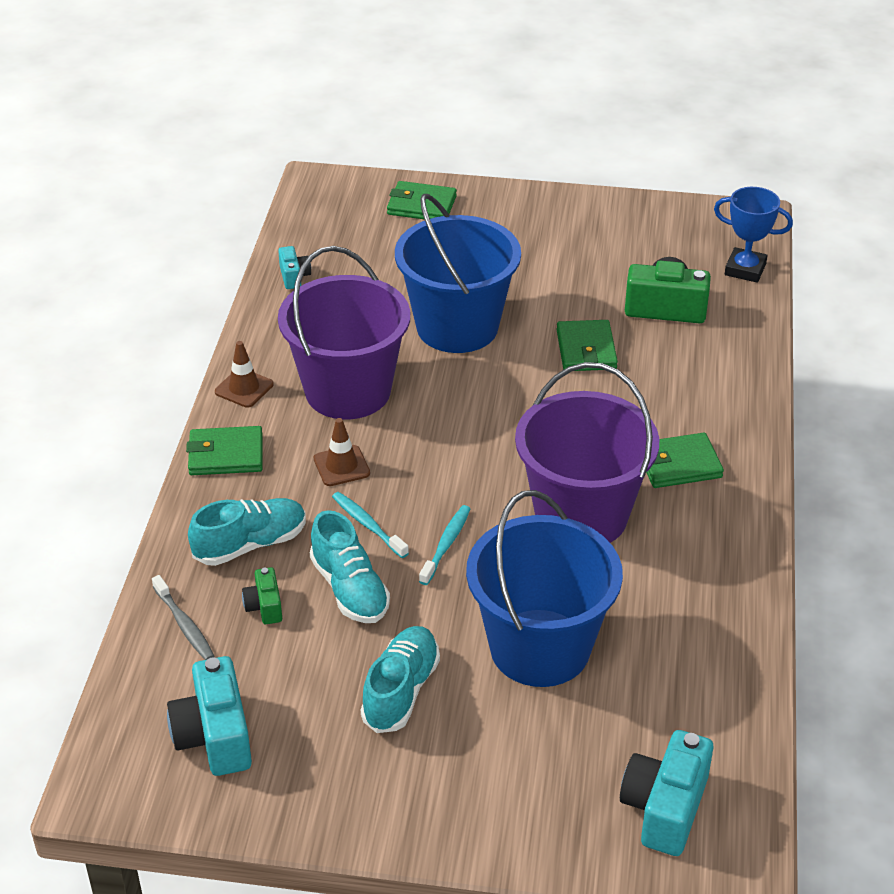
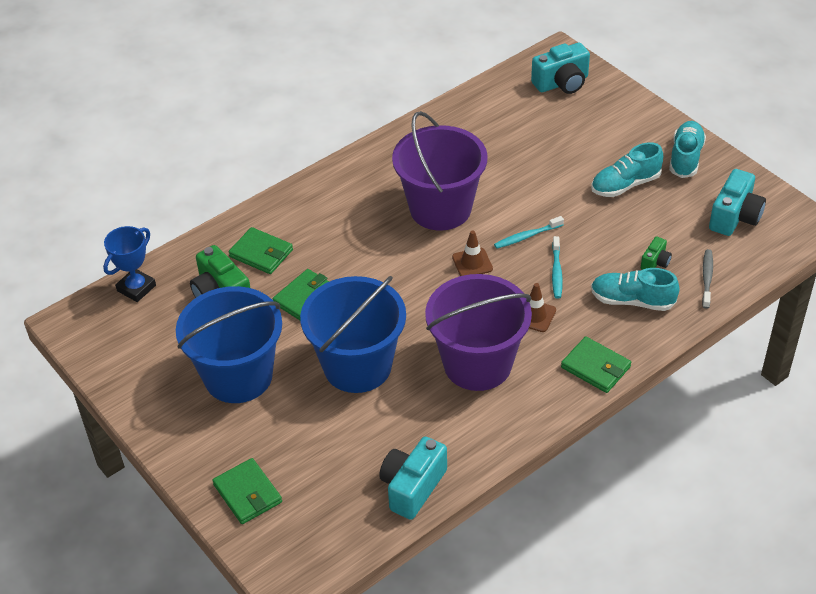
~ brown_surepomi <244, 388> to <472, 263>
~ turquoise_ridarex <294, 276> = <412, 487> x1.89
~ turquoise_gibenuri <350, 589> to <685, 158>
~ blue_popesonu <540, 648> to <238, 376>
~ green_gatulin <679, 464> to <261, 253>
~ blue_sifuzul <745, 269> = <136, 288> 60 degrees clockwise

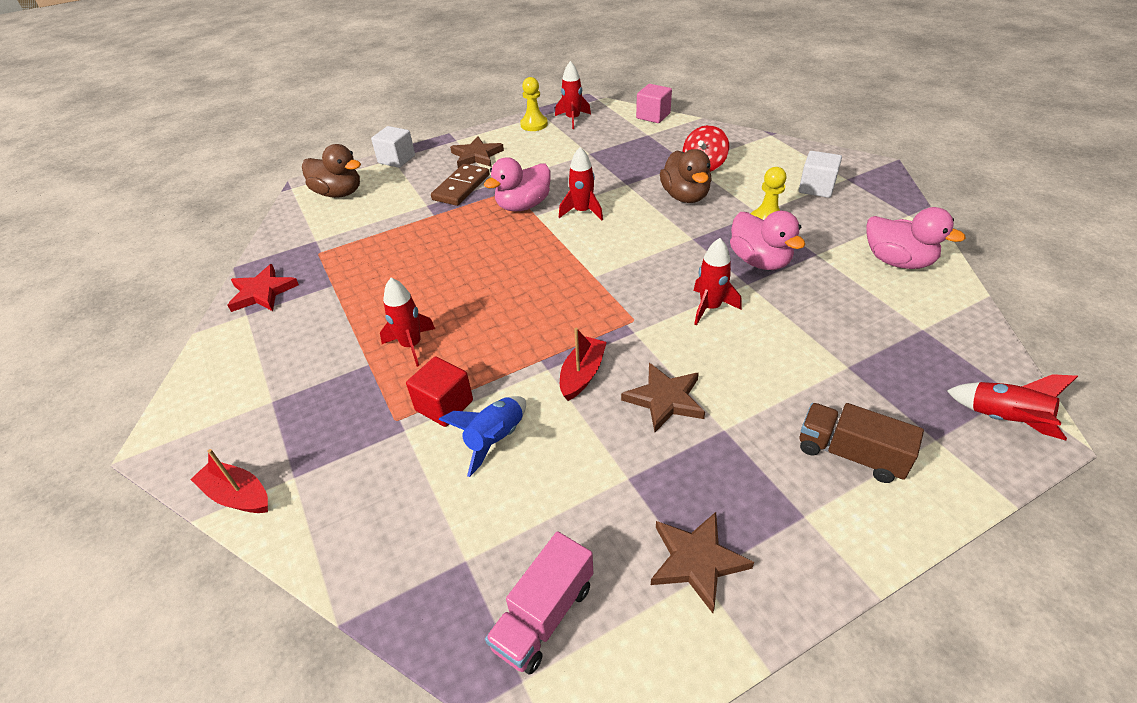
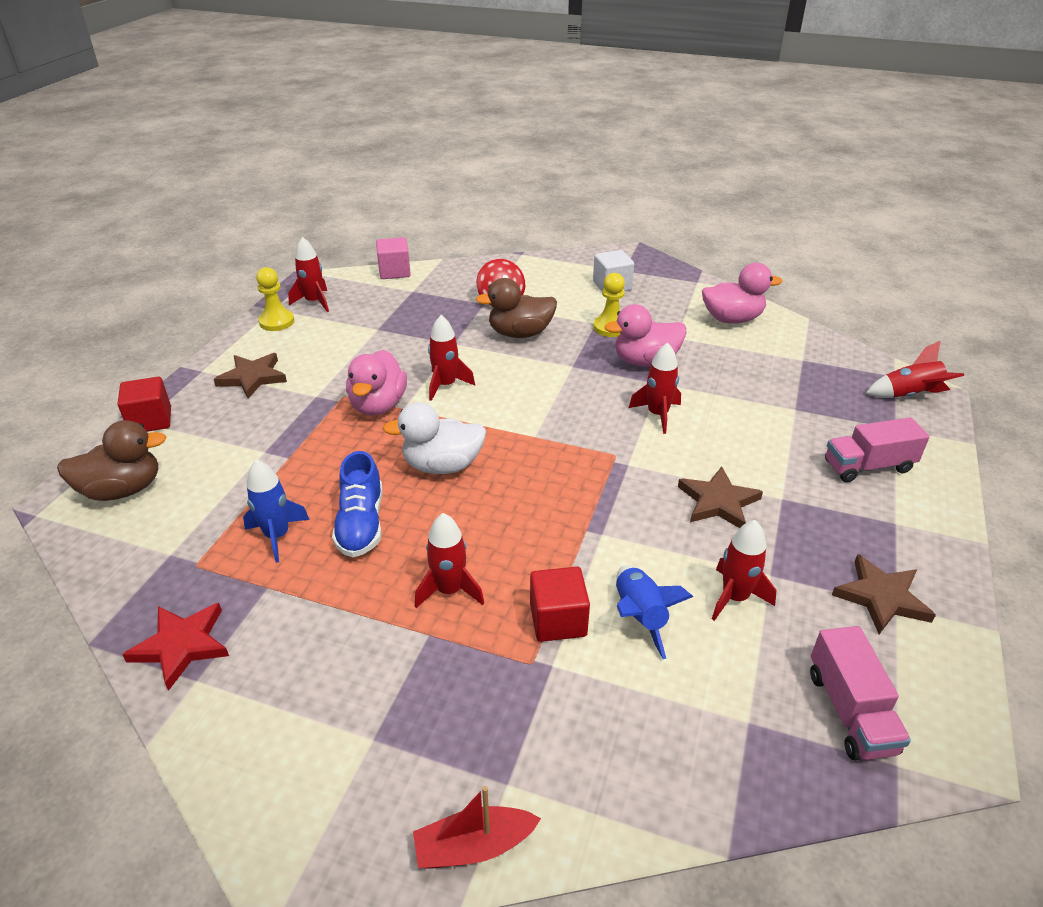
~ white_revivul <396, 159> to red_revivul <151, 420>
- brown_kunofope <461, 187>
- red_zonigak <582, 374>
~ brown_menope <685, 196> = <520, 333> 135 degrees clockwise
~ pink_menope <759, 261> = <645, 361> 150 degrees clockwise
~ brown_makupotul <850, 454> to pink_makupotul <868, 466>
+ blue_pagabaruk <277, 536>
+ blue_gibenuri <361, 524>
+ white_menope <442, 465>
+ red_pagabaruk <734, 597>

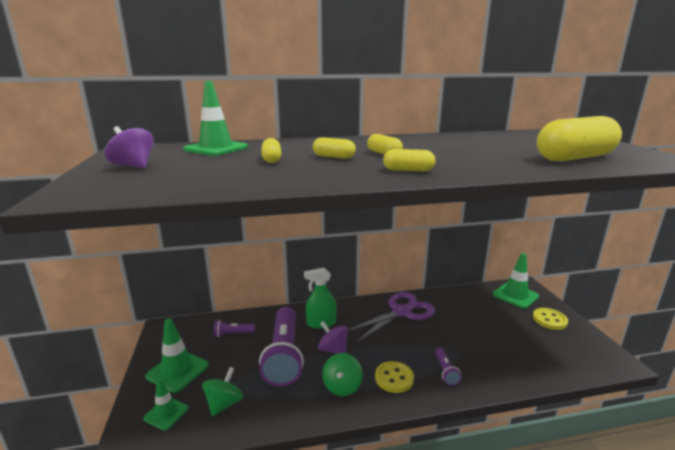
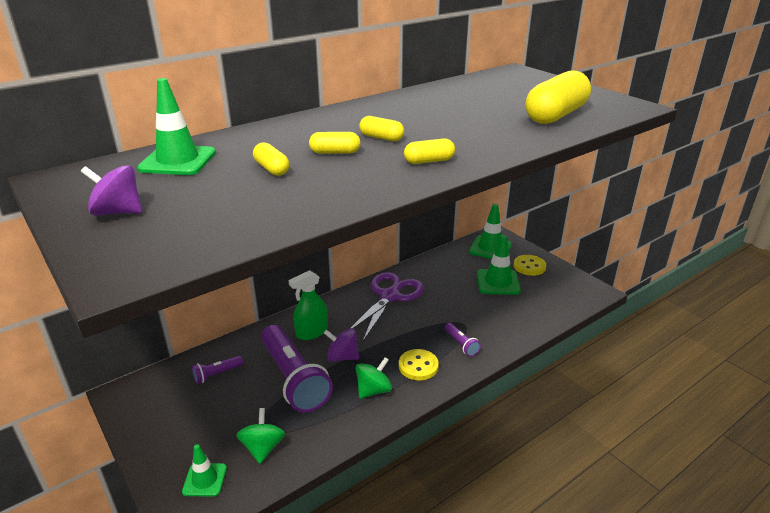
~ green_surepomi <177, 371> to <498, 282>
~ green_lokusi <342, 386> = <373, 390> 120 degrees counterclockwise

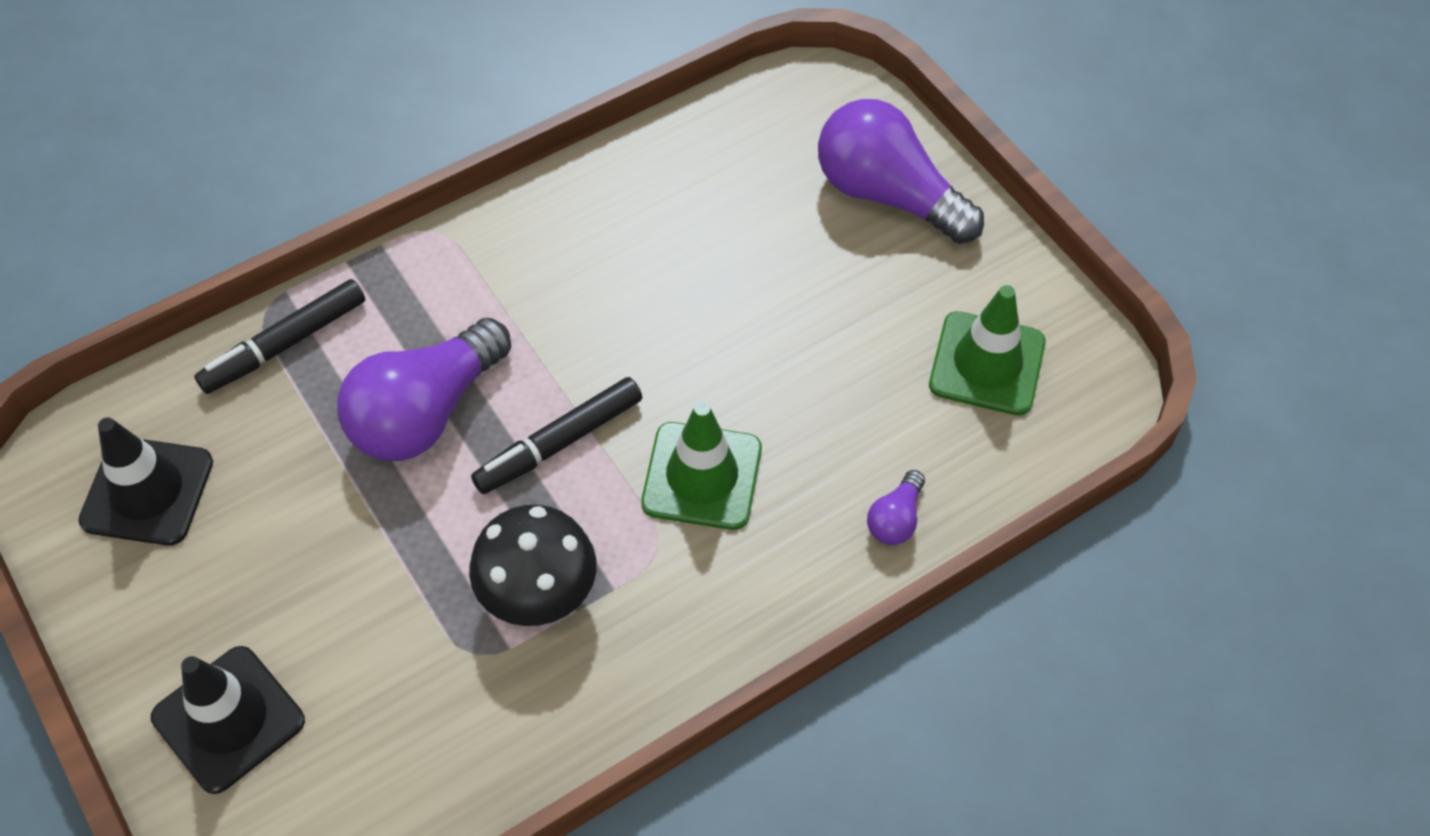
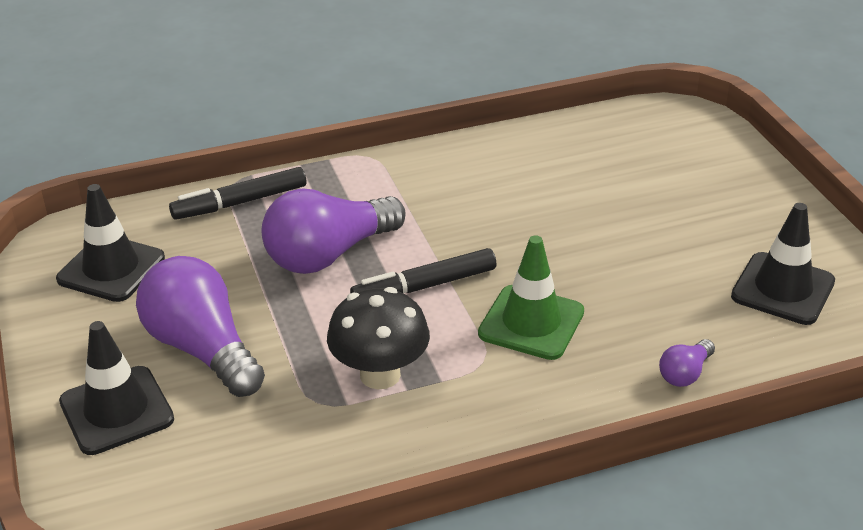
~ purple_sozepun <888, 195> to <202, 349>
~ green_surepomi <987, 364> to black_surepomi <783, 289>

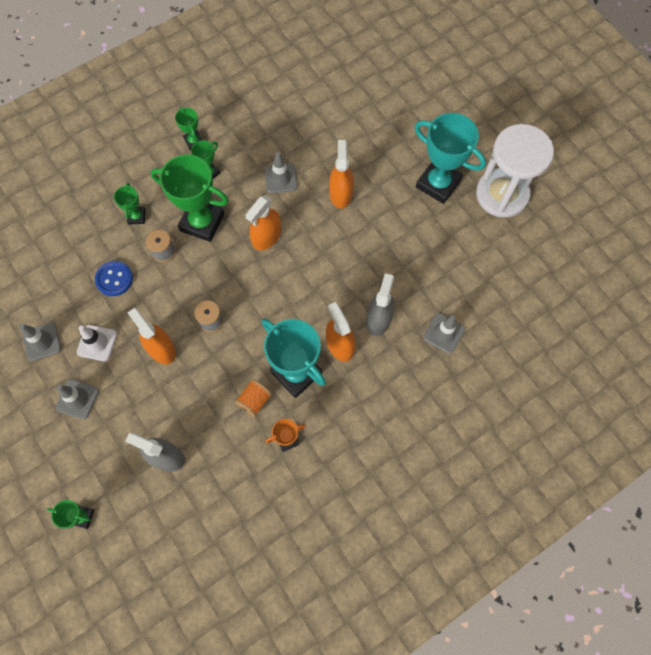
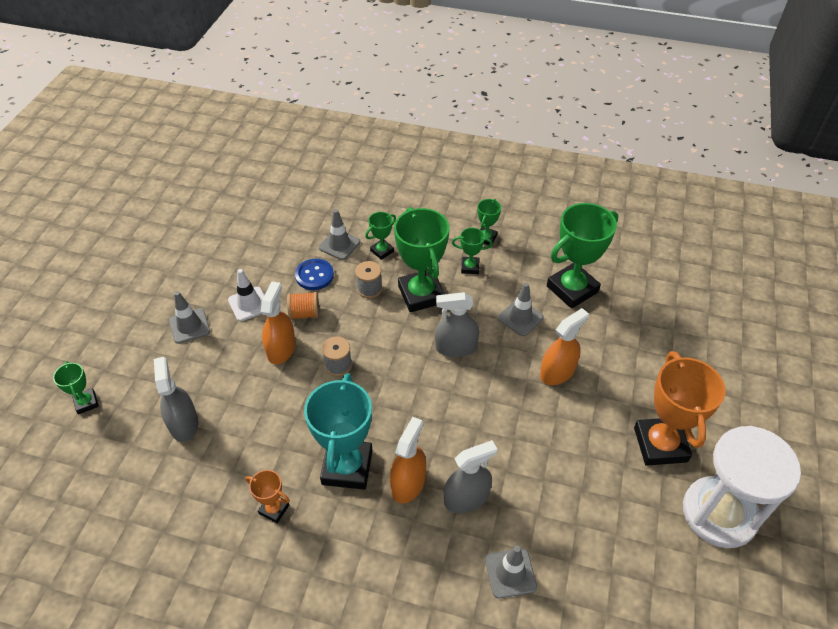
~ grey_surepomi <42, 341> to <339, 245>
~ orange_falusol <254, 400> to <305, 313>
~ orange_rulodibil <266, 236> to grey_rulodibil <456, 347>
~ turquoise_sifuzul <438, 184> to orange_sifuzul <660, 444>
+ green_sifuzul <572, 289>

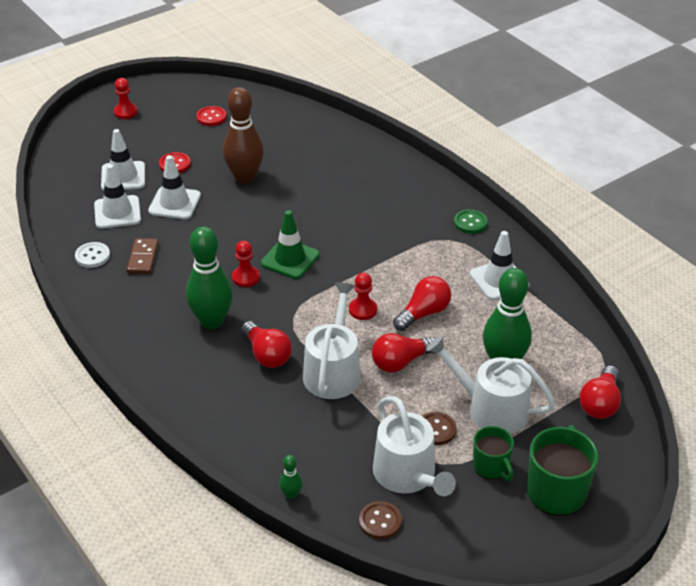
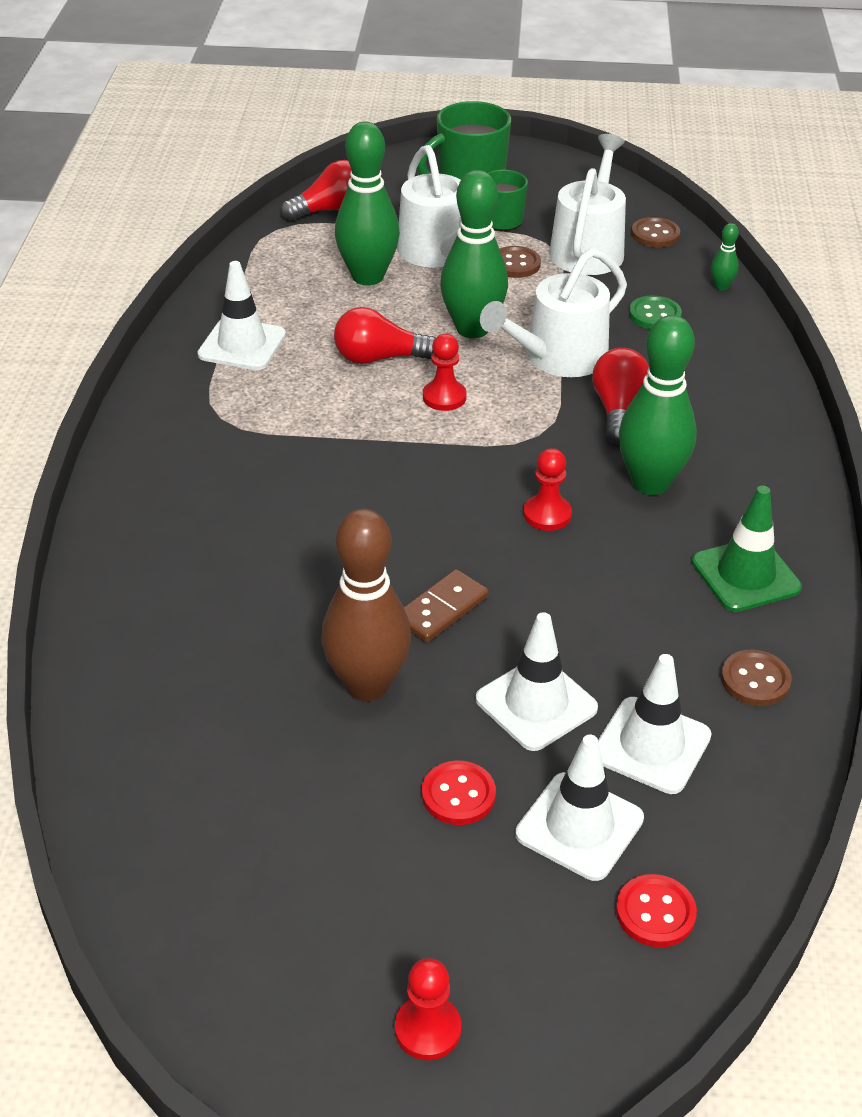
~ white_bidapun <92, 256> to brown_bidapun <755, 680>
~ brown_kunofope <143, 258> to <442, 609>
~ red_bidapun <211, 117> to <655, 913>
~ green_surepomi <290, 259> to <745, 575>
~ red_sozepun <401, 362> to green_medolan <472, 329>
~ green_bidapun <470, 223> to <654, 315>

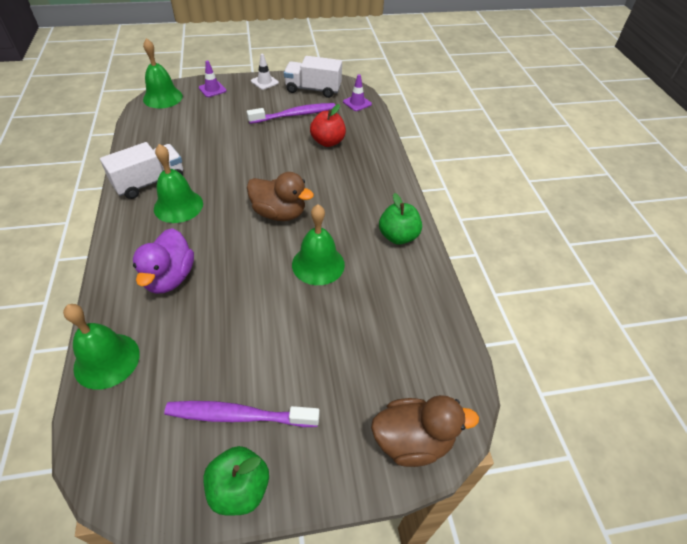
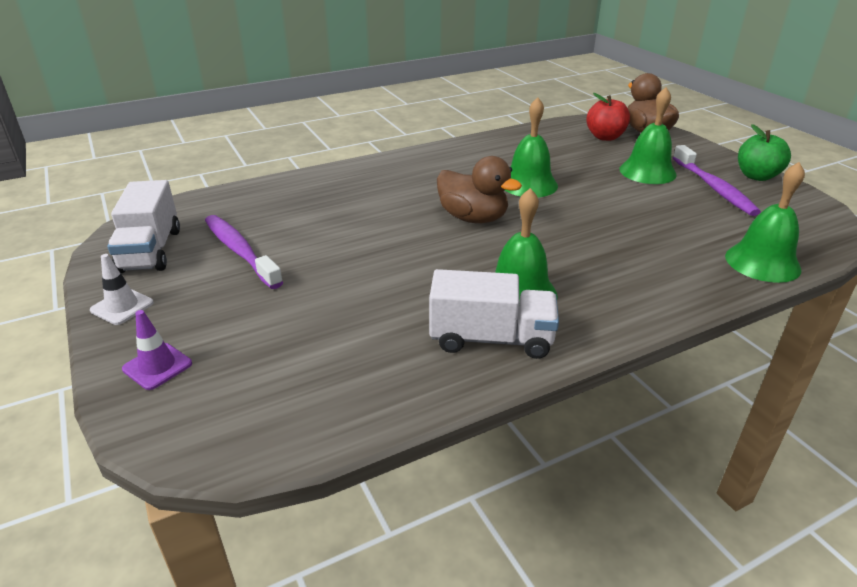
~ white_makupotul <149, 182> = <491, 339> 150 degrees clockwise
- purple_menope <169, 277>
~ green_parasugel <163, 97> to <647, 172>
~ brown_menope <279, 213> = <473, 218> 120 degrees clockwise
~ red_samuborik <327, 142> to <605, 137>
- purple_surepomi <357, 103>
- green_samuborik <398, 236>

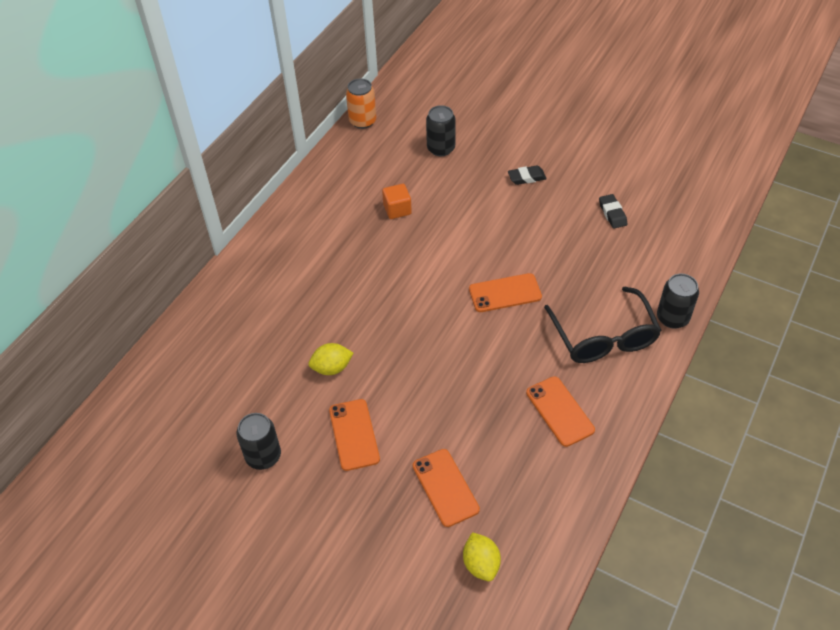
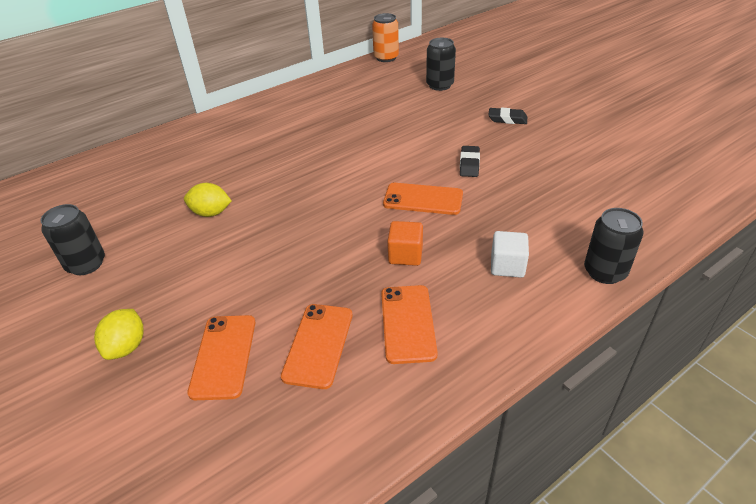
~ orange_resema <354, 434> to <318, 345>
~ orange_revivul <397, 209> to <405, 255>
~ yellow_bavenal <481, 564> to <127, 346>
~ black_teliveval <603, 336> to white_revivul <507, 266>
~ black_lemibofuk <612, 213> to <469, 164>

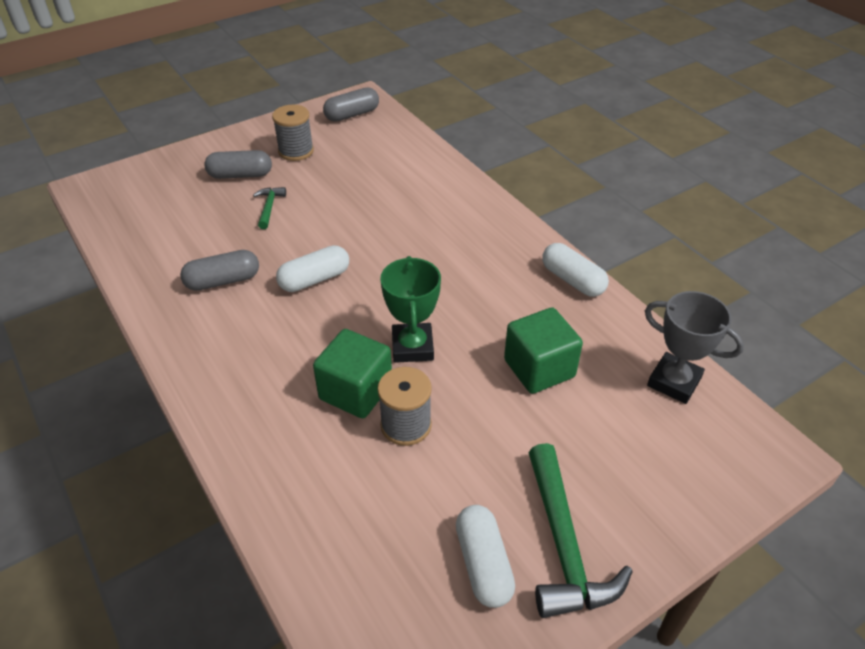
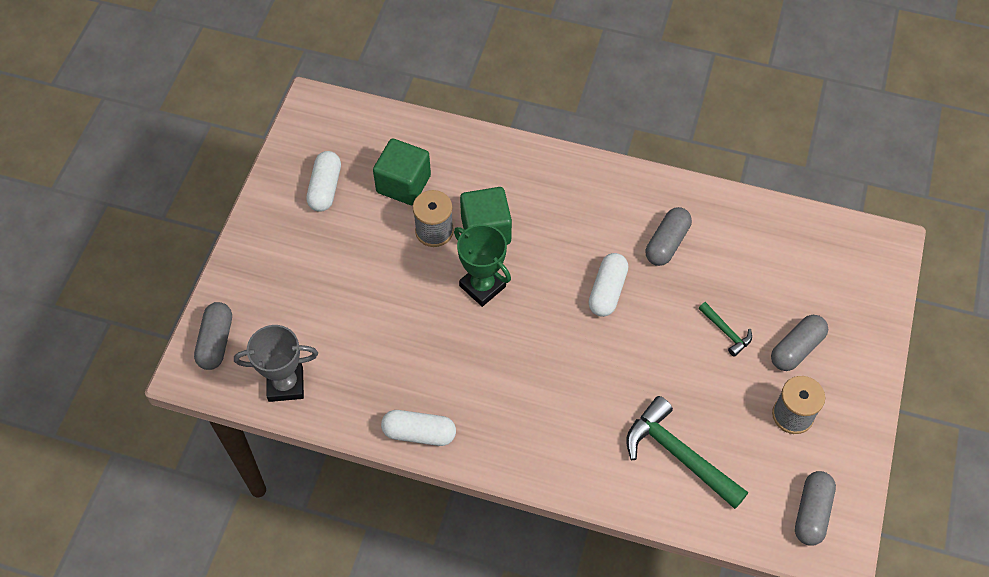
~ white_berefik <483, 564> = <325, 188> 60 degrees clockwise
~ green_revivul <539, 368> to <403, 184>
~ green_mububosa <564, 545> to <678, 455>
+ grey_berefik <216, 342>

